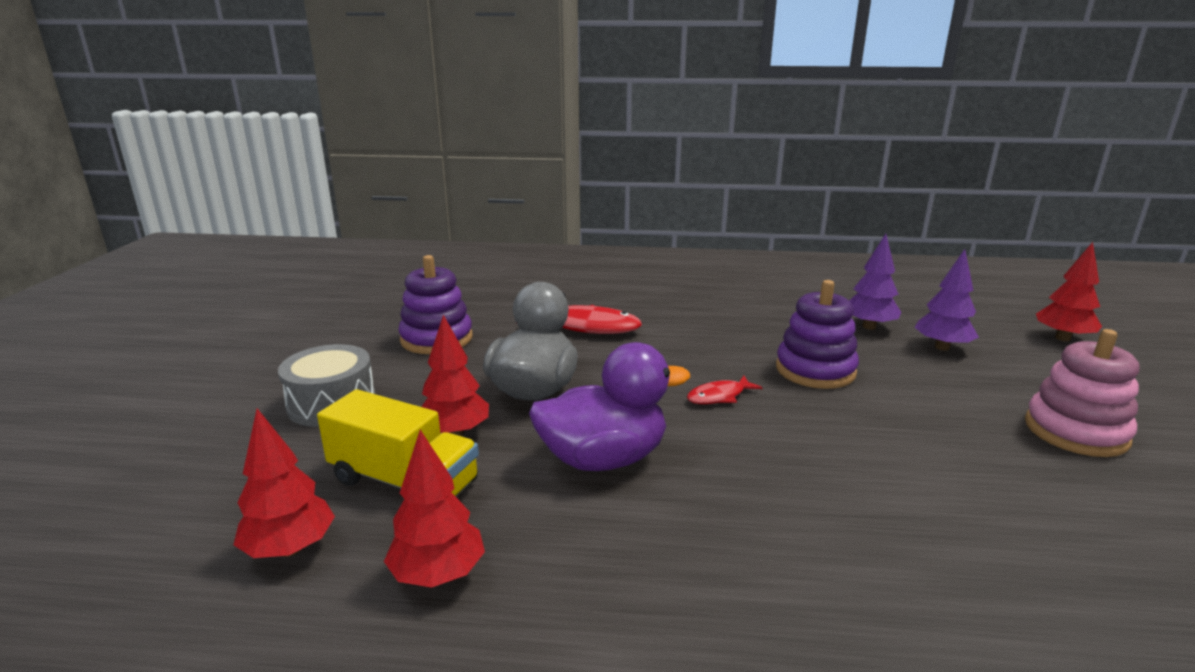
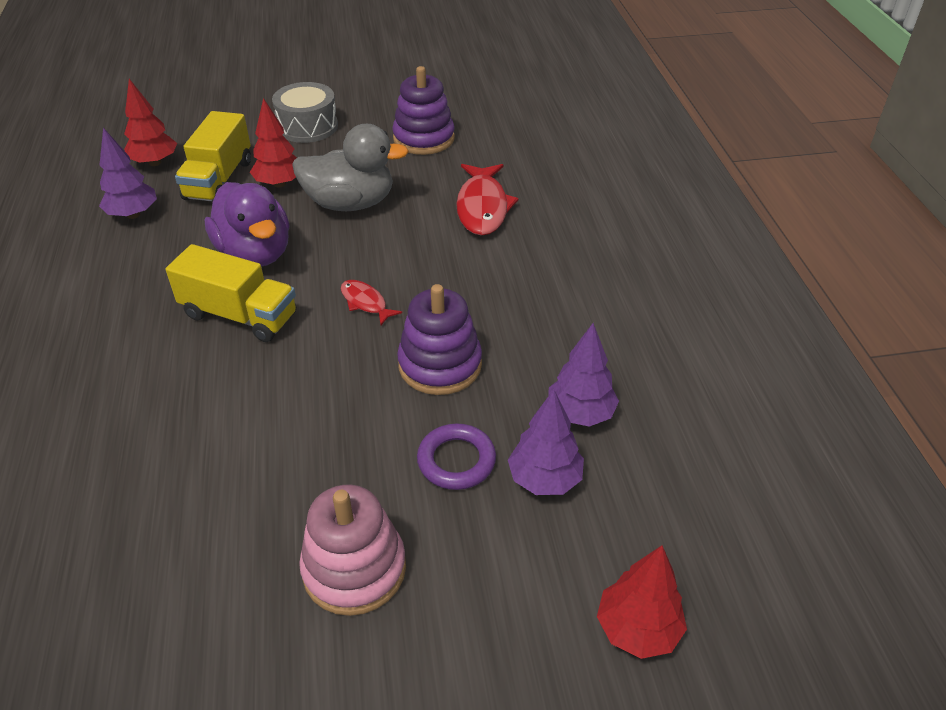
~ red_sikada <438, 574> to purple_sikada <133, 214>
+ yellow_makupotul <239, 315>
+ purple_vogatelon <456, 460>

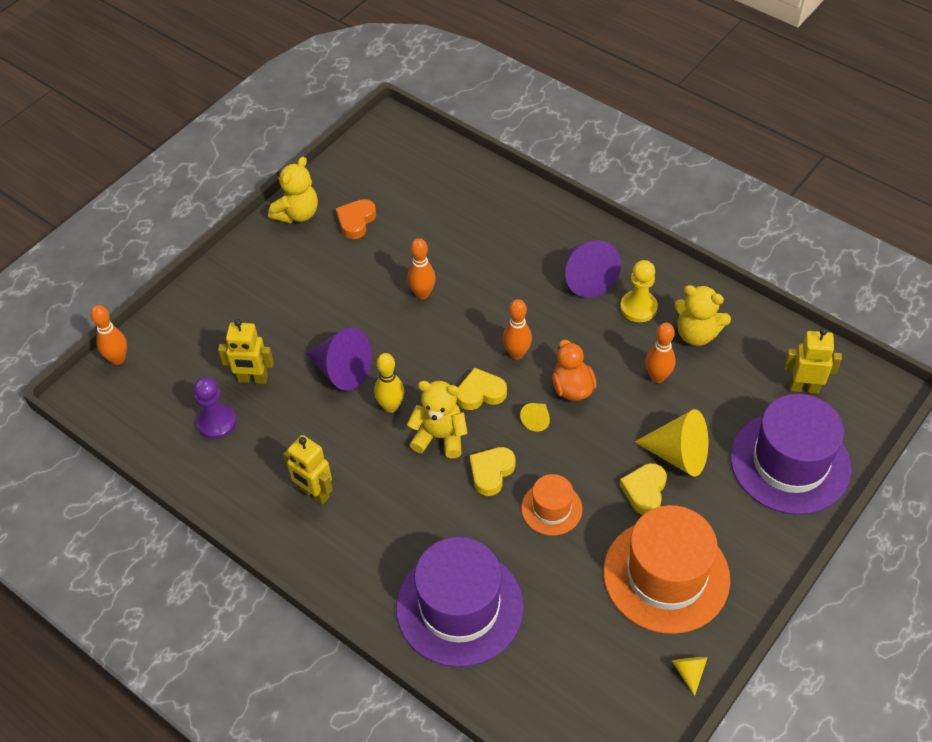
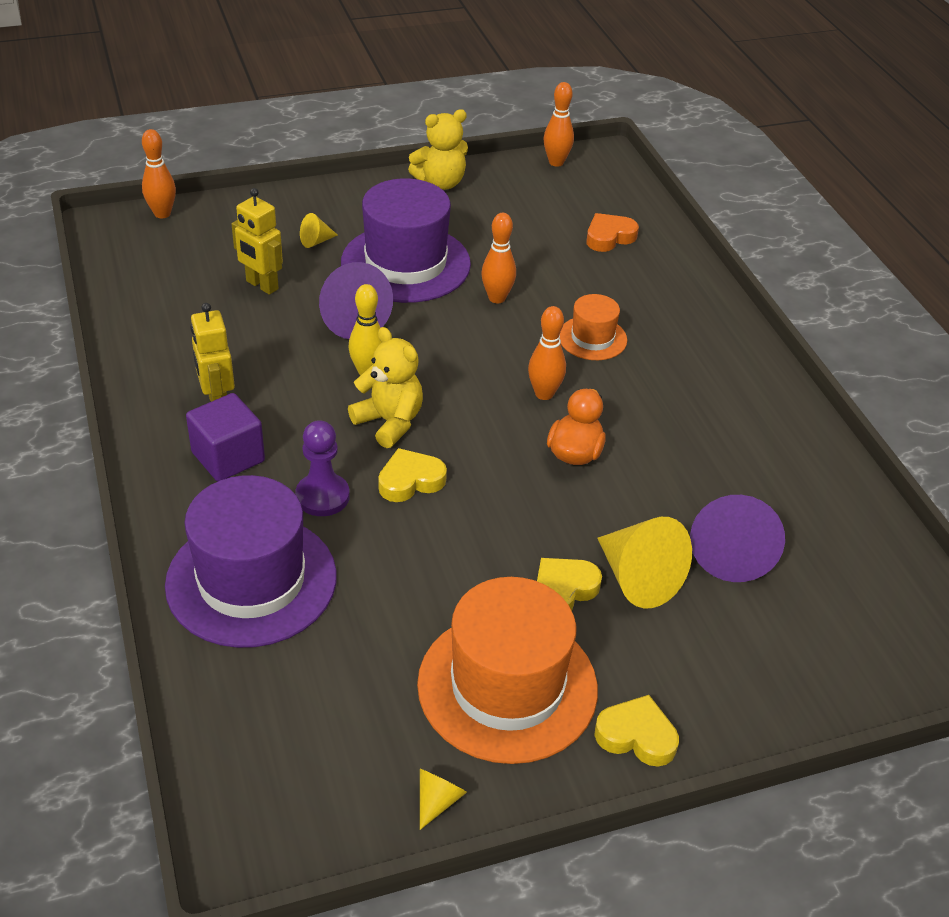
~ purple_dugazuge <216, 422> to <322, 496>
~ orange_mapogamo <356, 221> to <609, 237>
~ yellow_mapogamo <480, 393> to <636, 736>
~ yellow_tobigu <537, 420> to <316, 241>
~ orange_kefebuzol <551, 508> to <592, 338>
~ purple_tobigu <586, 278> to <731, 553>
- yellow_dugazuge <638, 307>
~ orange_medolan <657, 377> to <556, 162>
- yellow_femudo <696, 334>
~ purple_kefebuzol <790, 462> to <405, 263>
- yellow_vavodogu <804, 387>
+ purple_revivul <228, 457>

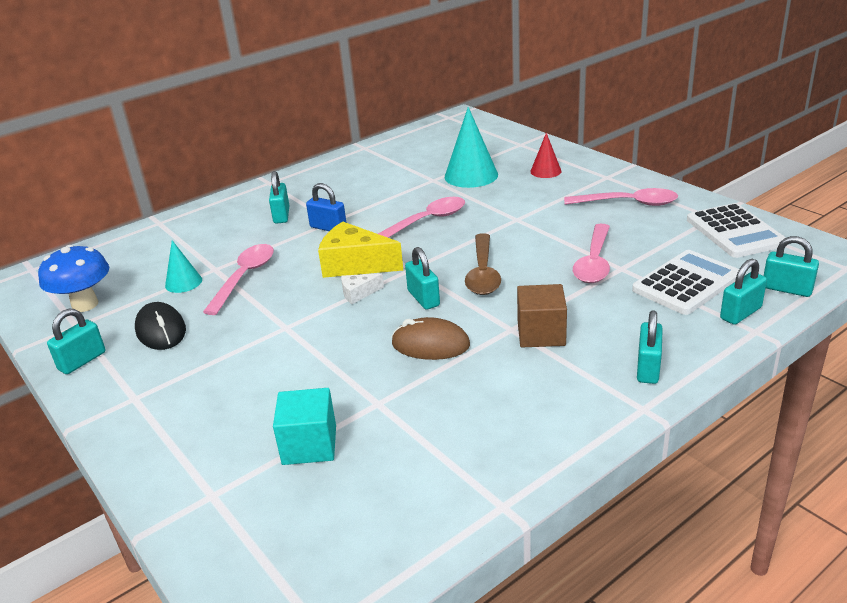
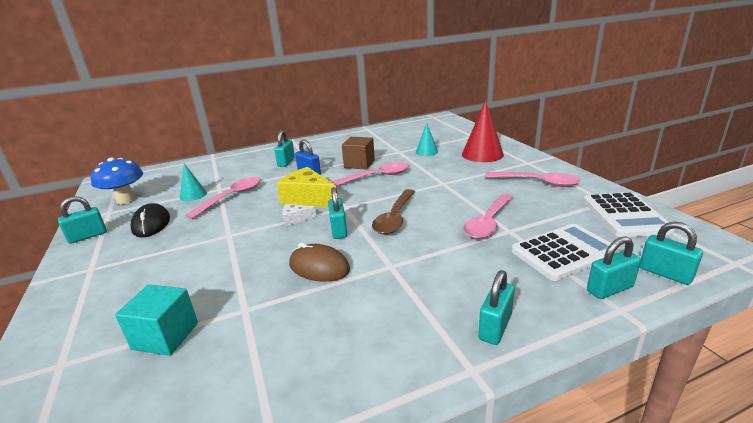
~ turquoise_tobigu <471, 175> = <426, 151> x0.57
~ brown_revivul <541, 334> to <359, 164>
~ red_tobigu <545, 171> = <482, 154> x1.75

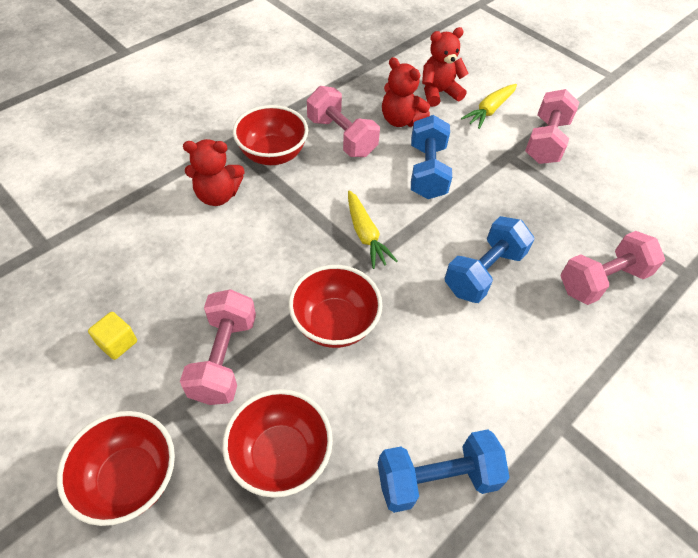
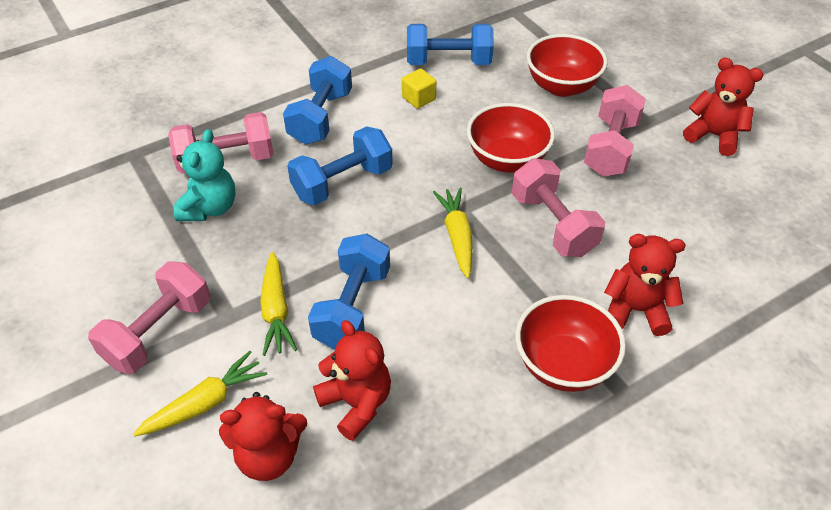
- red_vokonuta <130, 479>
~ yellow_revivul <117, 343> to <419, 98>
~ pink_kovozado <341, 137> to <553, 224>
+ turquoise_femudo <210, 208>
+ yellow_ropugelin <276, 310>
+ blue_kovozado <320, 117>
+ red_femudo <714, 136>

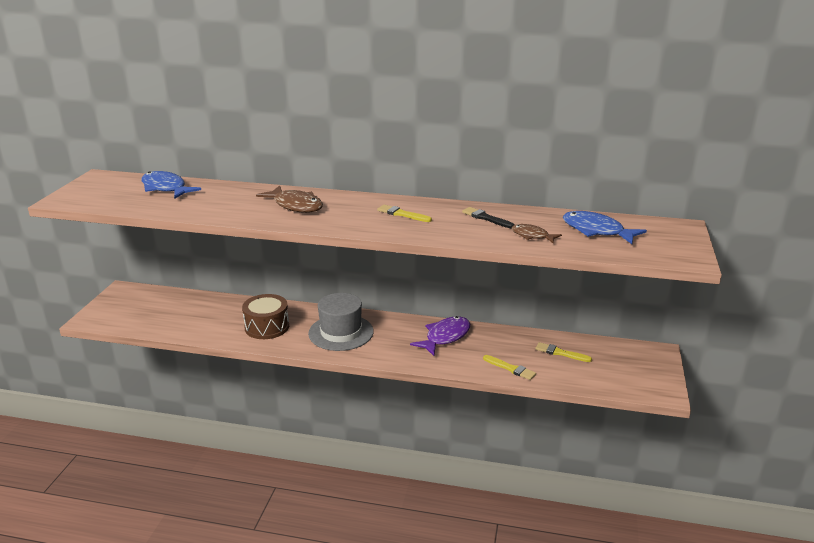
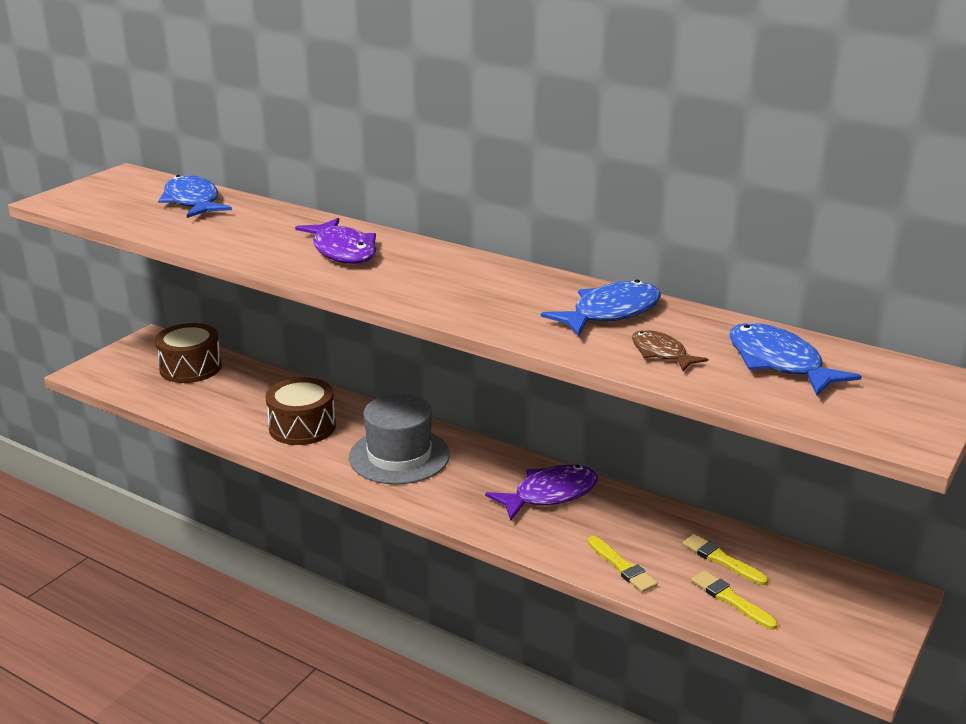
~ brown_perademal <295, 205> to purple_perademal <343, 251>
~ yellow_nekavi <402, 214> to <730, 599>
~ black_nekavi <486, 218> to blue_perademal <610, 313>
+ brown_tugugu <190, 368>

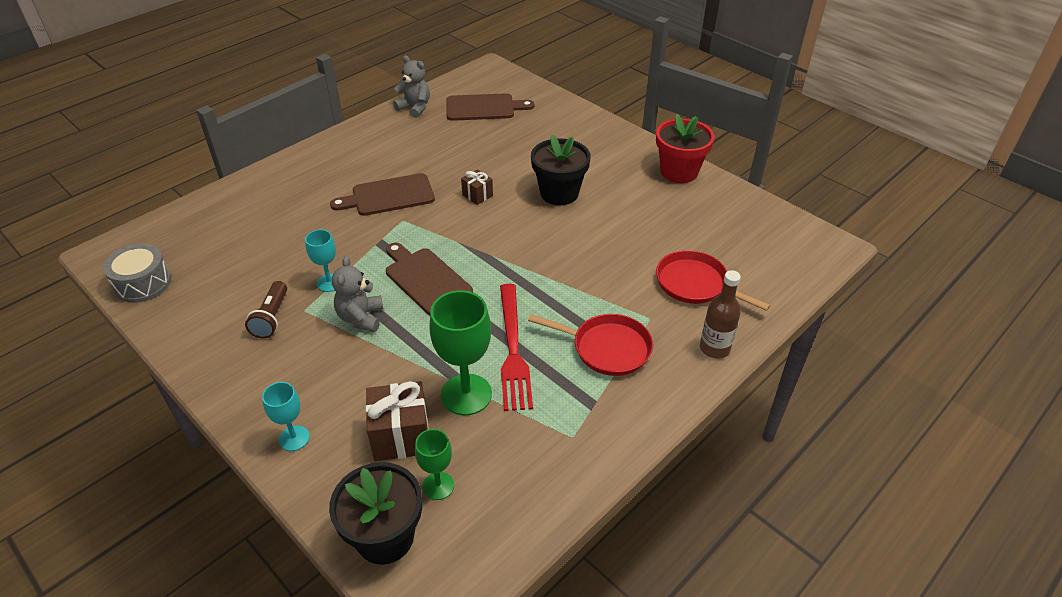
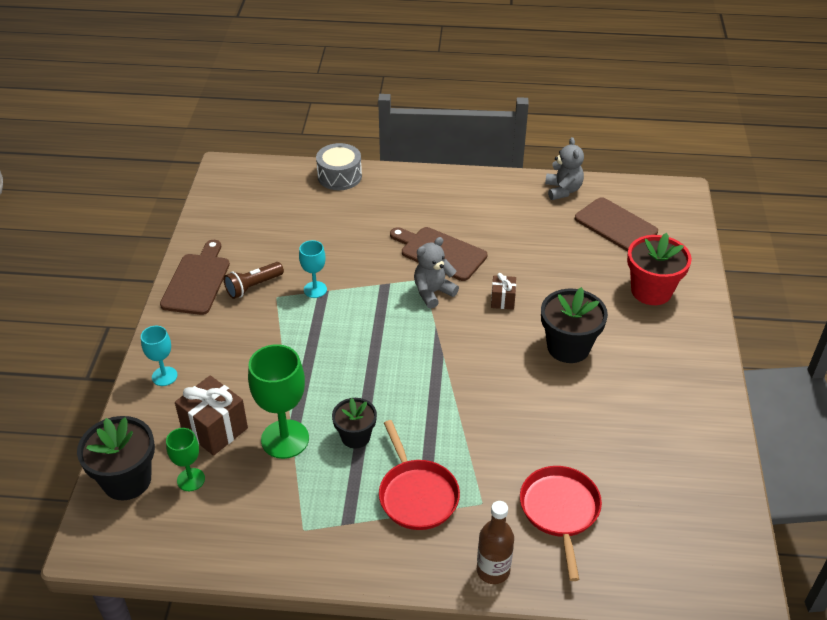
~ grey_tugugu <143, 283> to <339, 176>
~ grey_femudo <361, 318> to <433, 292>
~ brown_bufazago <425, 279> to <197, 281>
~ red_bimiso <513, 349> to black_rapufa <355, 436>
~ red_rapufa <679, 172> to <651, 291>

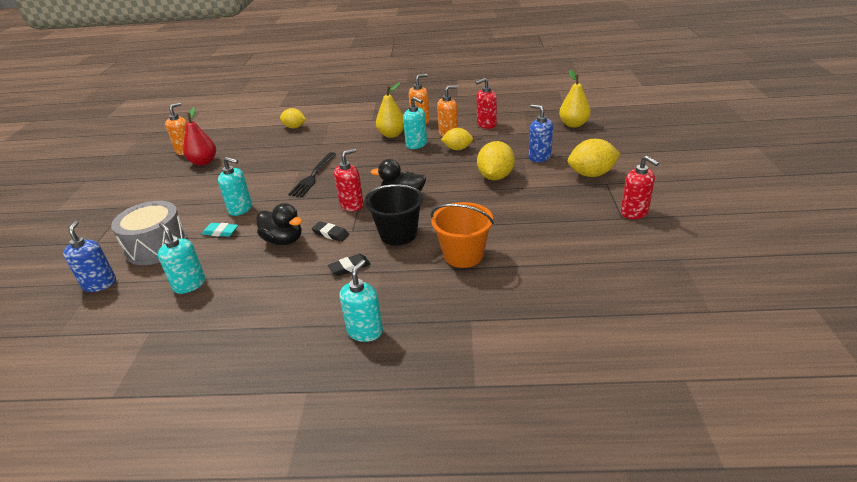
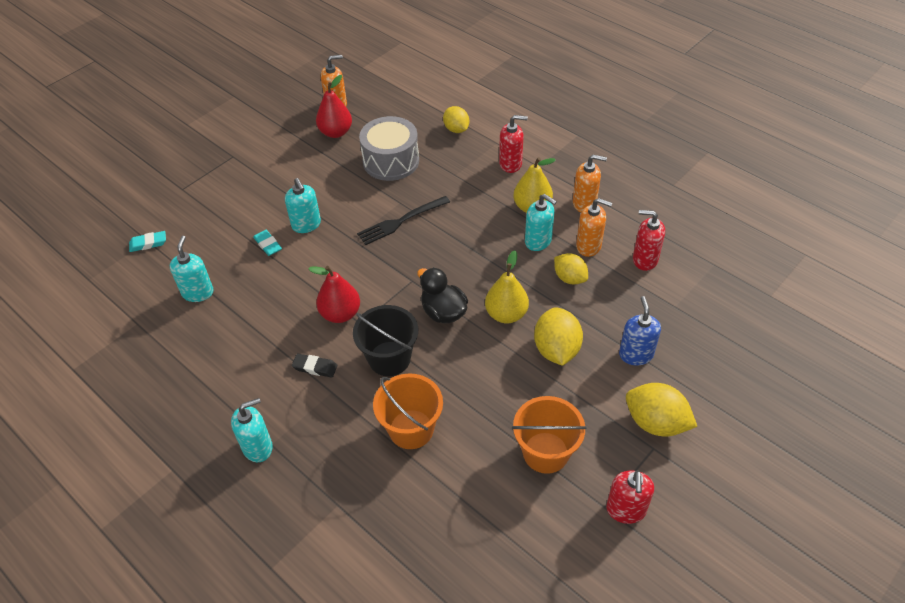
~ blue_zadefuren <100, 284> to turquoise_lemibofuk <148, 243>
~ grey_tugugu <157, 246> to <391, 161>
- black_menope <283, 240>
~ black_lemibofuk <331, 234> to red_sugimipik <340, 314>
~ red_zadefuren <352, 205> to <510, 164>
~ turquoise_zadefuren <416, 144> = <538, 241> 45 degrees counterclockwise
~ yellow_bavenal <495, 177> = <556, 349> 60 degrees counterclockwise
~ yellow_sugimipik <573, 124> to <506, 314>
+ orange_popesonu <545, 452>

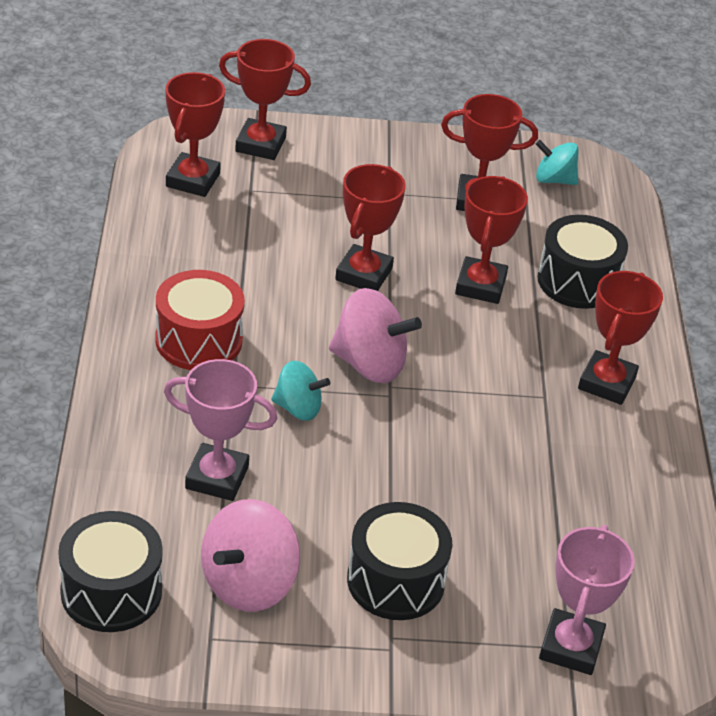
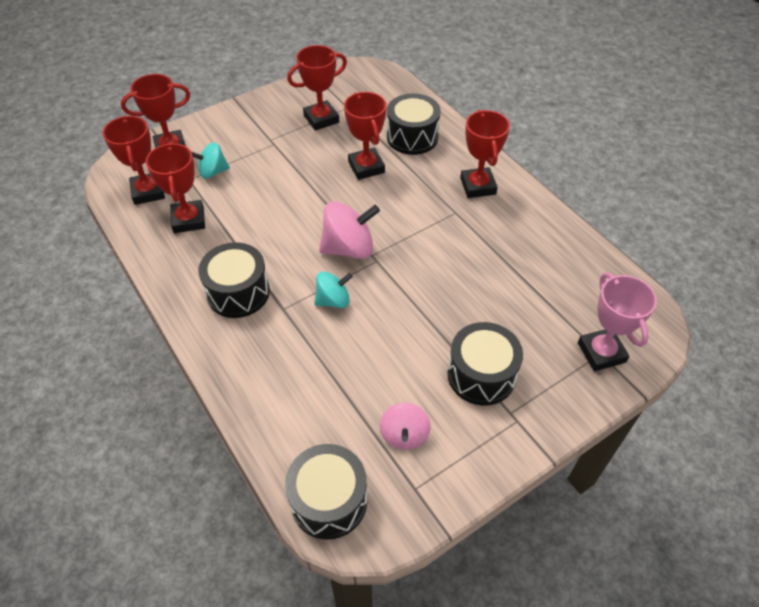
~ red_tugugu <199, 340> to black_tugugu <238, 292>
- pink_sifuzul <217, 477>
~ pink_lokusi <248, 583> = <404, 434> x0.62
~ red_sifuzul <363, 274> to <188, 220>
~ turquoise_lokusi <554, 179> to <213, 172>

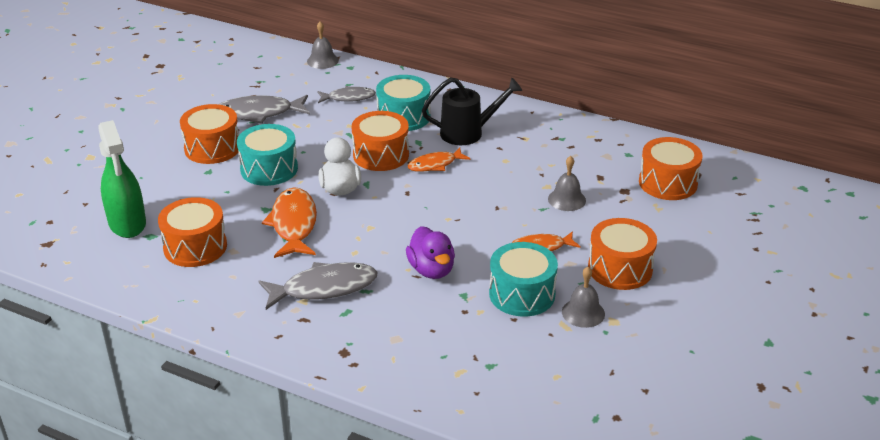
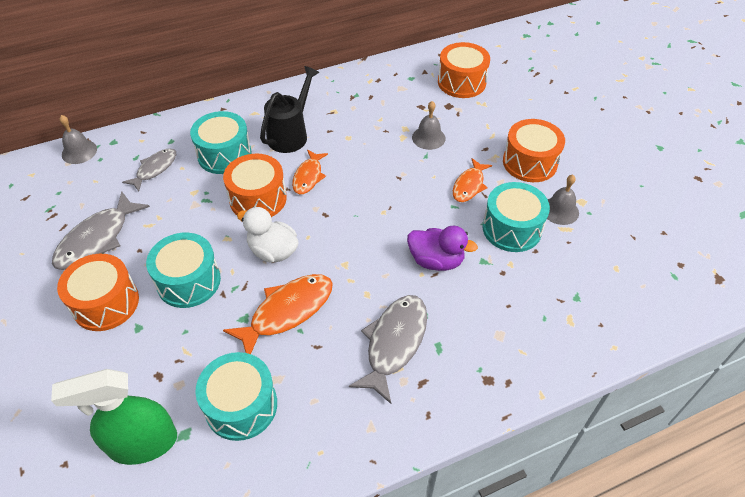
~ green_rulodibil <127, 223> = <142, 443> 150 degrees clockwise
~ orange_tugugu <195, 247> to turquoise_tugugu <241, 405>
~ orange_perademal <294, 224> = <287, 312> 105 degrees clockwise

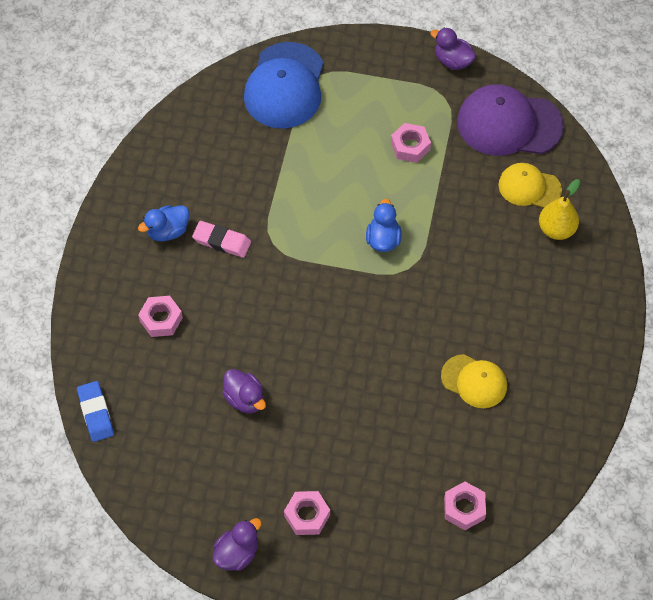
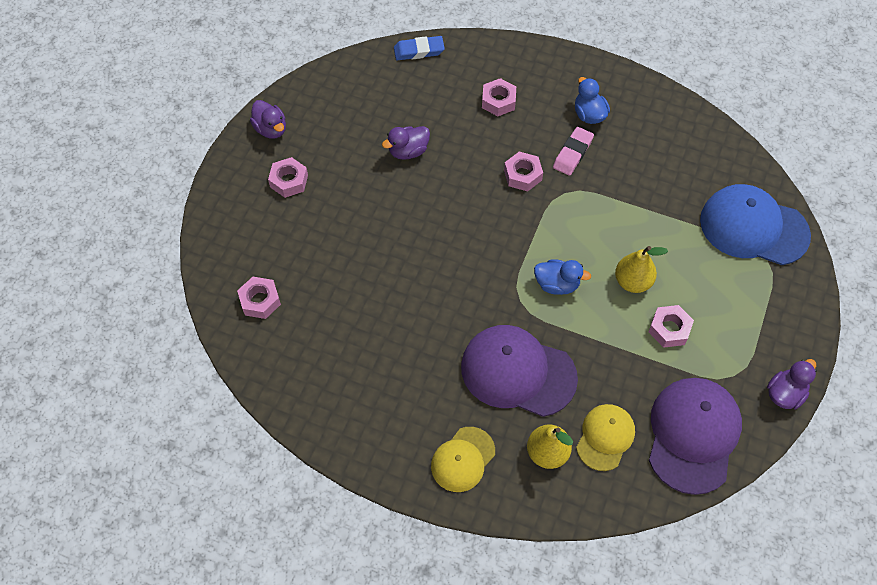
~ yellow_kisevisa <474, 381> to <463, 459>
+ purple_kisevisa <518, 372>
+ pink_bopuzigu <522, 175>
+ yellow_sugimipik <632, 282>

